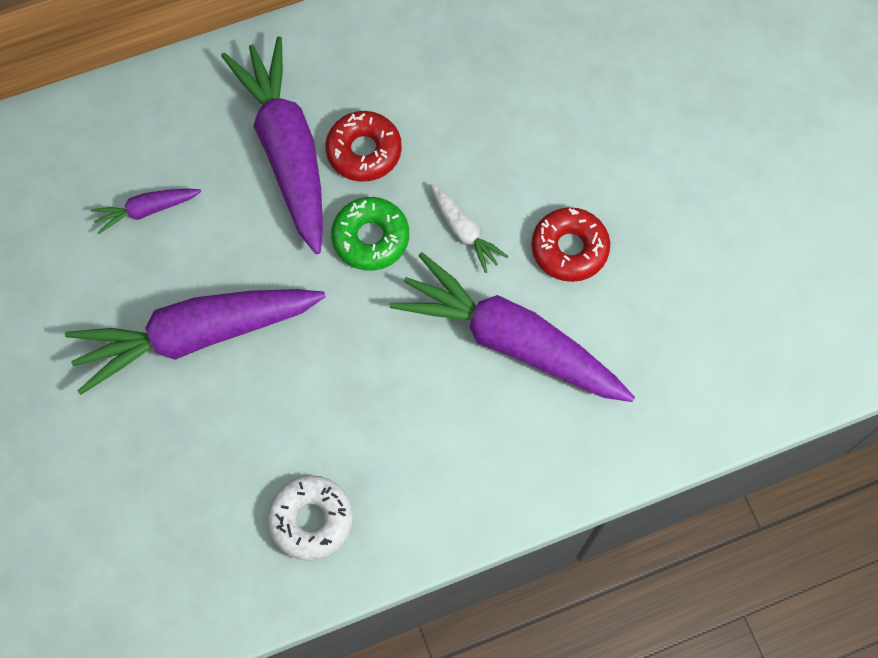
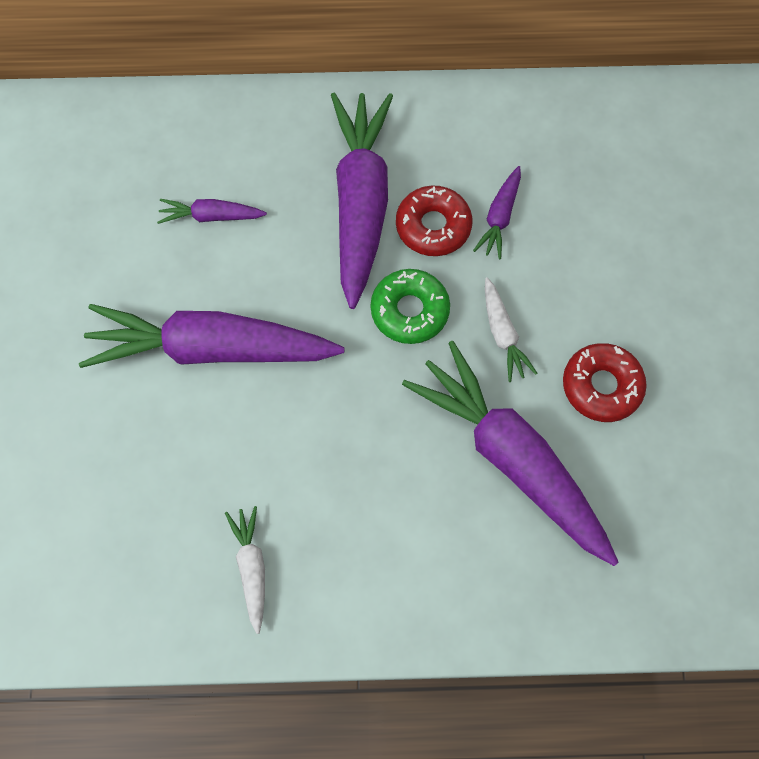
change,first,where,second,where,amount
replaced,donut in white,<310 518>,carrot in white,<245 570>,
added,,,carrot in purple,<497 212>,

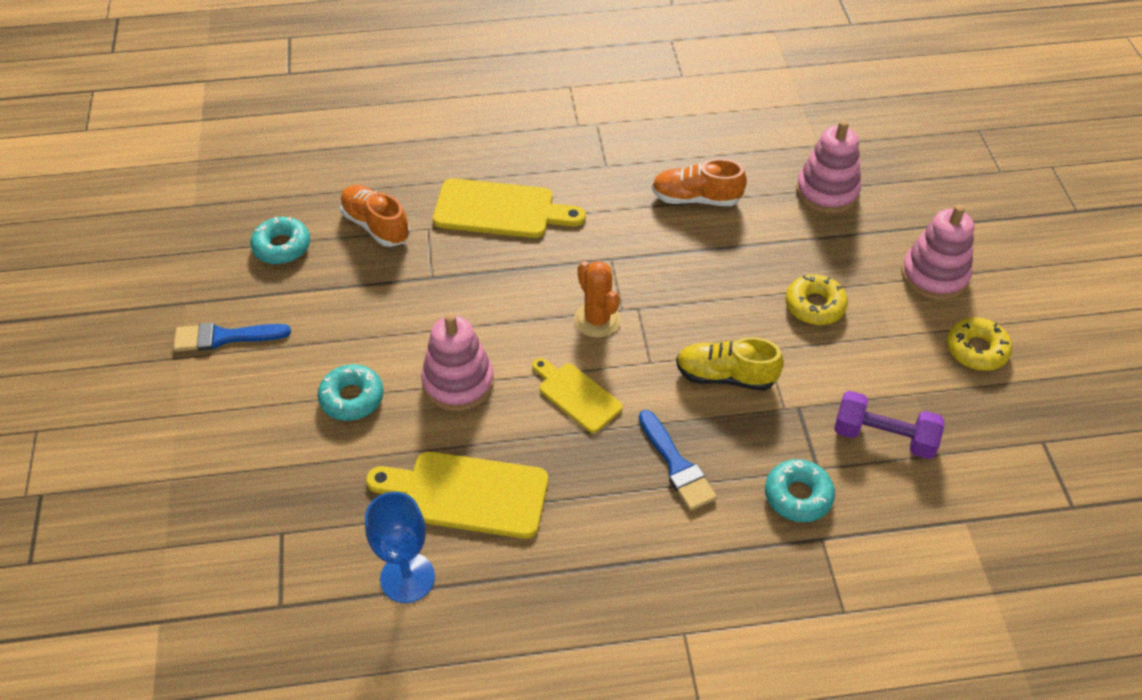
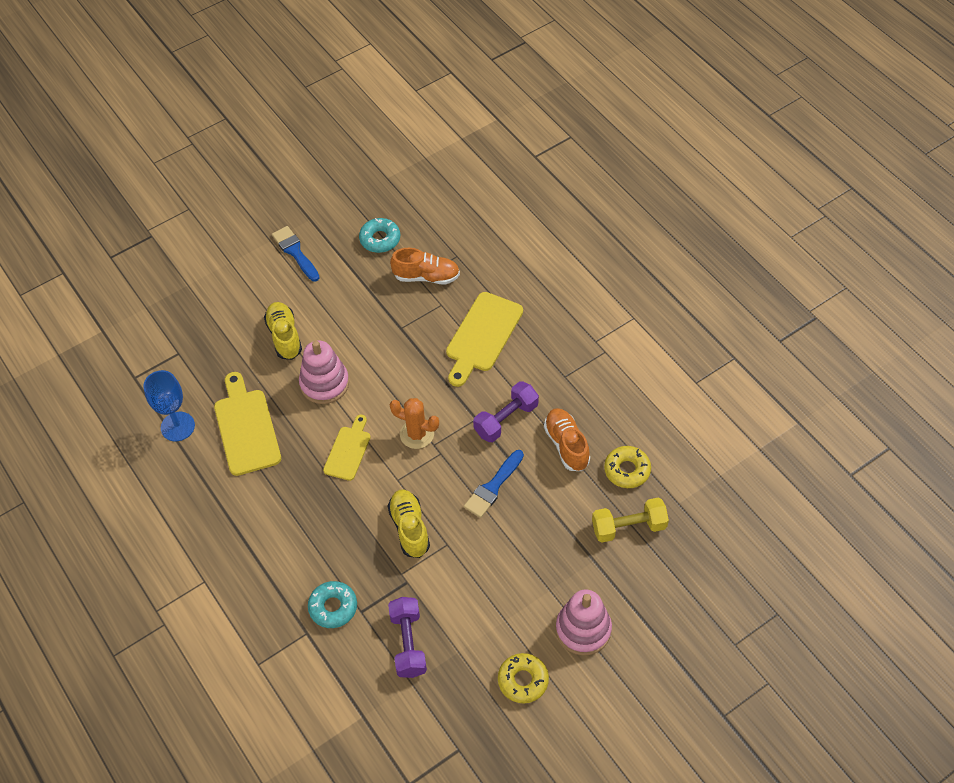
change,first,where,second,where,amount
replaced,stacking toy in pink,<828 167>,dumbbell in yellow,<630 520>,
turned,cutting board in yellow,<509 208>,,<484 339>,45 degrees clockwise
turned,shoe in orange,<375 216>,,<425 266>,75 degrees clockwise
turned,cactus in orange,<597 299>,,<414 423>,75 degrees clockwise
moved,donut in yellow,<817 299>,,<627 467>,
replaced,donut in turquoise,<351 392>,shoe in yellow,<283 331>,
moved,brush in blue,<678 460>,,<494 484>,
added,,,dumbbell in purple,<506 411>,

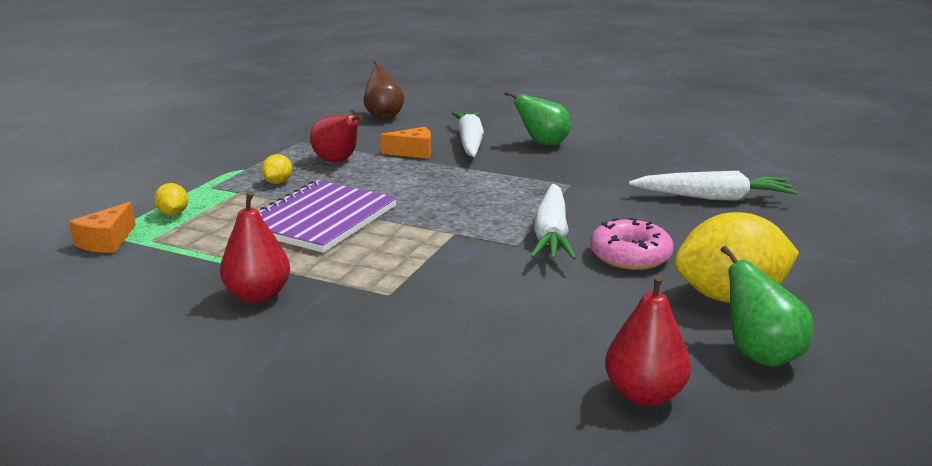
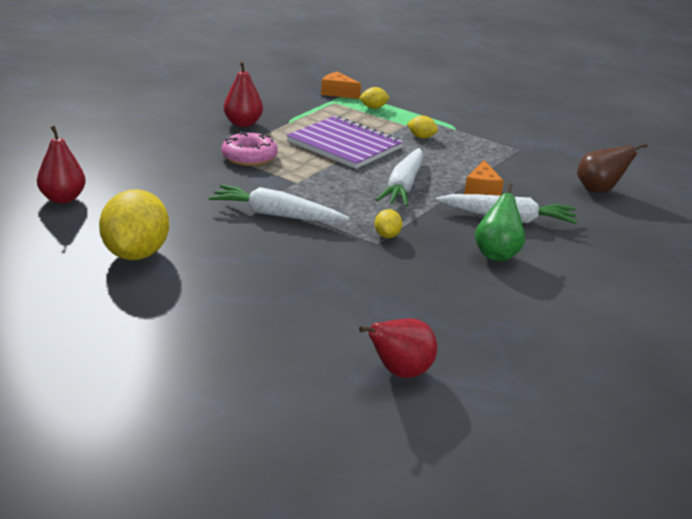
change,first,where,second,where,amount
moved,pear in red,<336 138>,,<398 348>,
moved,carrot in white,<713 186>,,<399 177>,
moved,donut in pink,<632 244>,,<250 148>,
removed,pear in green,<767 306>,,,
added,,,lemon in yellow,<388 223>,

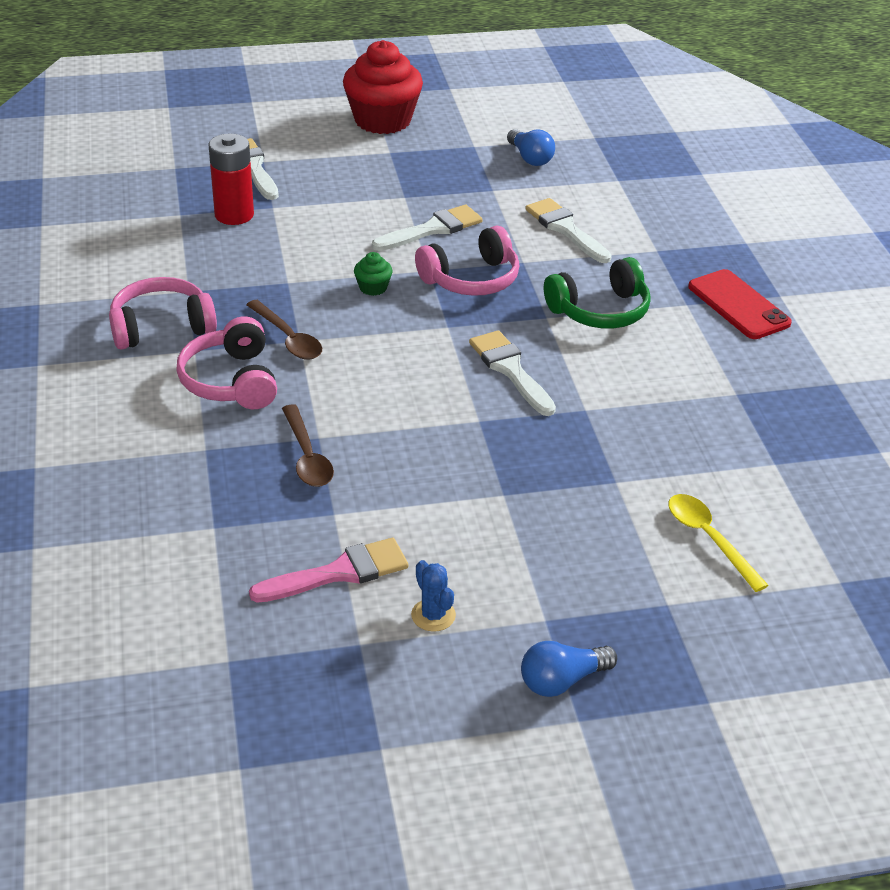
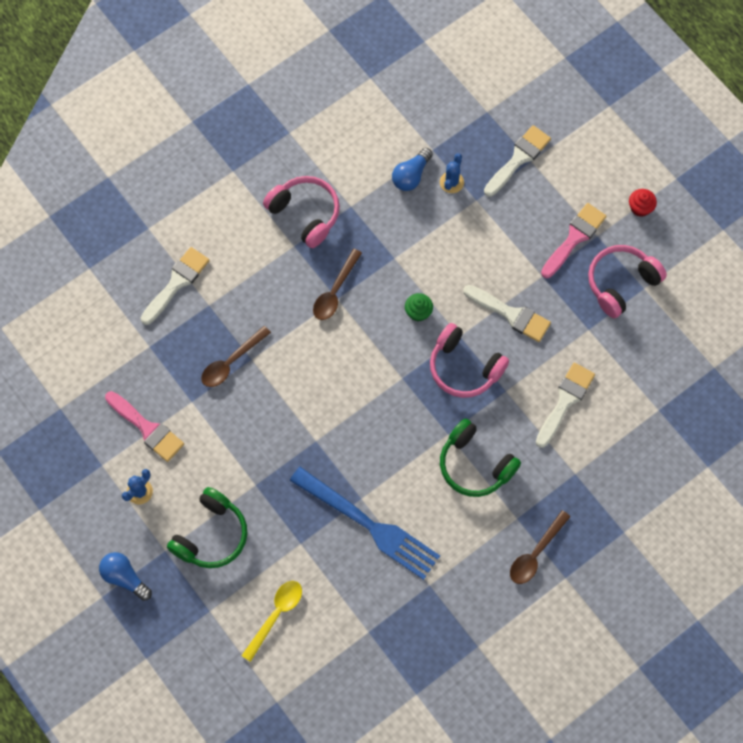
change,first,where,second,where,amount
resized,cupcake in red,<383 87>,,<643 203>,x0.41
moved,light bulb in blue,<531 147>,,<412 169>,
replaced,battery in red,<231 179>,cactus in blue,<452 173>,
replaced,phone in red,<740 304>,spoon in brown,<540 547>,
moved,headphones in pink,<226 363>,,<627 281>,
moved,brush in white,<512 373>,,<175 286>,
added,,,brush in pink,<574 240>,
added,,,fork in blue,<365 523>,
added,,,headphones in green,<207 527>,

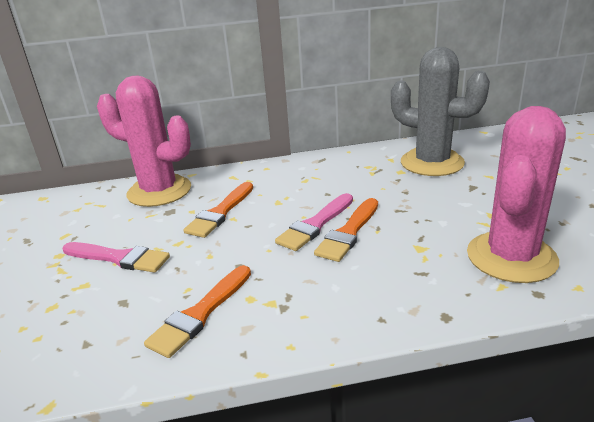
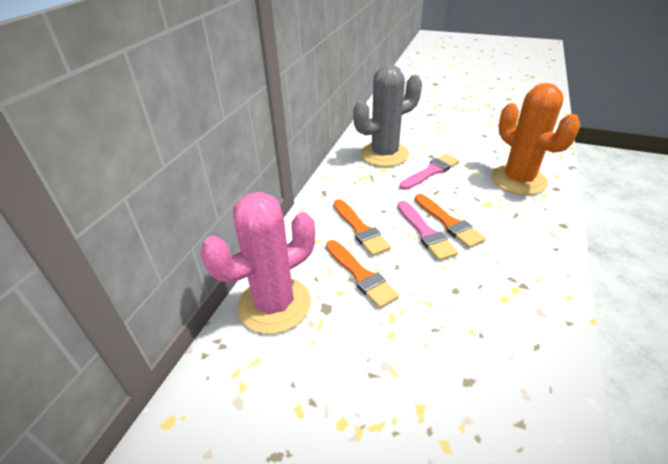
change,first,where,second,where,amount
recoloured,cactus in pink,<516 194>,cactus in orange,<535 139>,
moved,brush in pink,<116 257>,,<429 172>,
moved,brush in orange,<197 311>,,<362 227>,

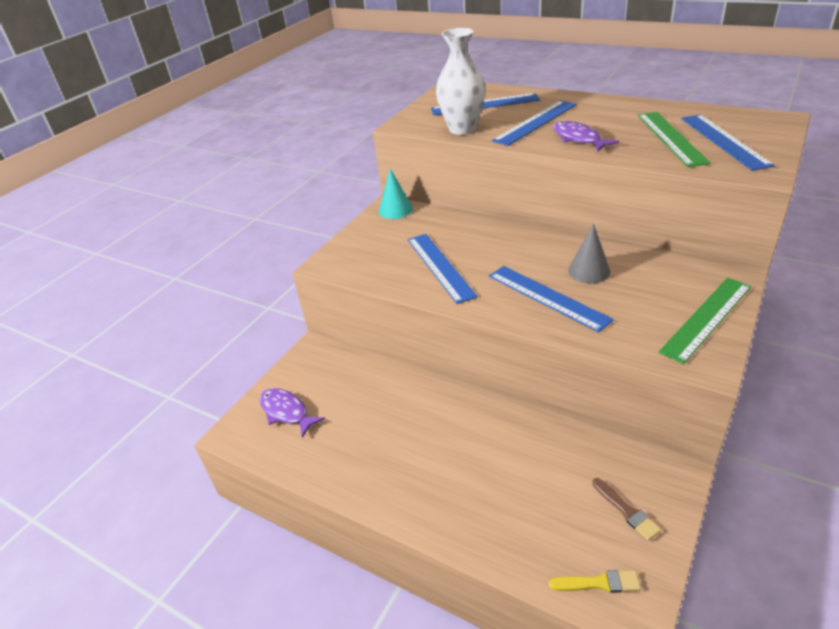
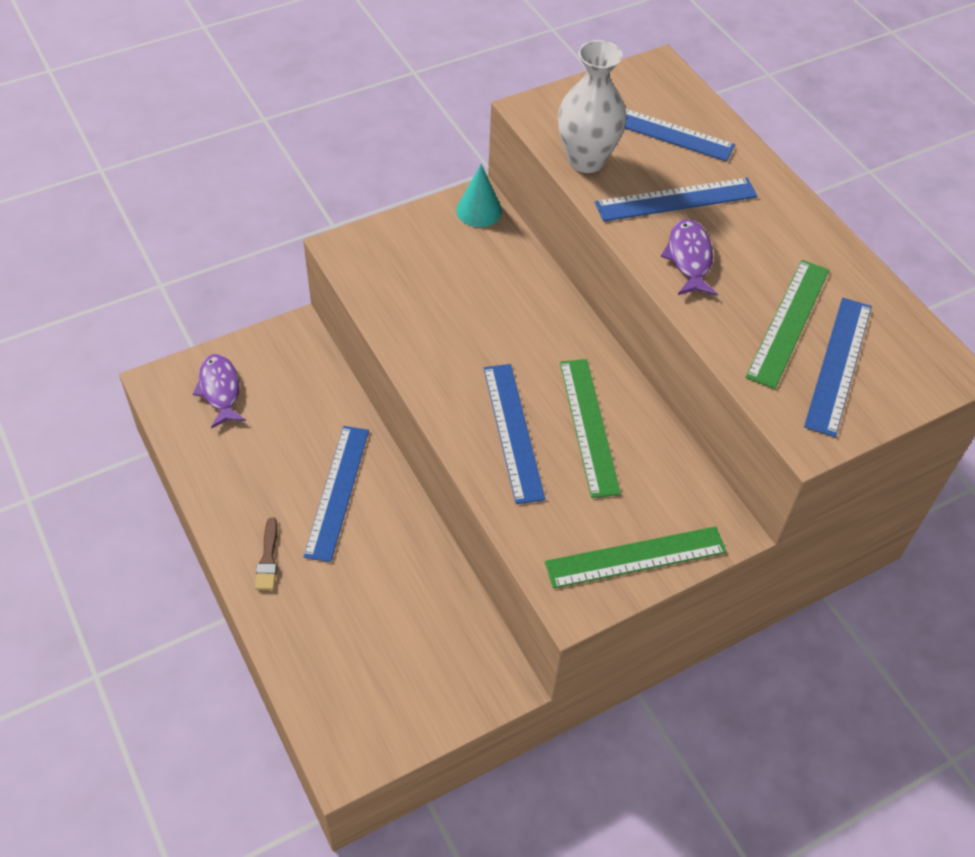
change,first,where,second,where,amount
replaced,cone in grey,<589 253>,ruler in green,<590 428>,
moved,ruler in blue,<443 269>,,<336 494>,
moved,brush in brown,<626 509>,,<266 553>,
removed,brush in yellow,<595 581>,,,

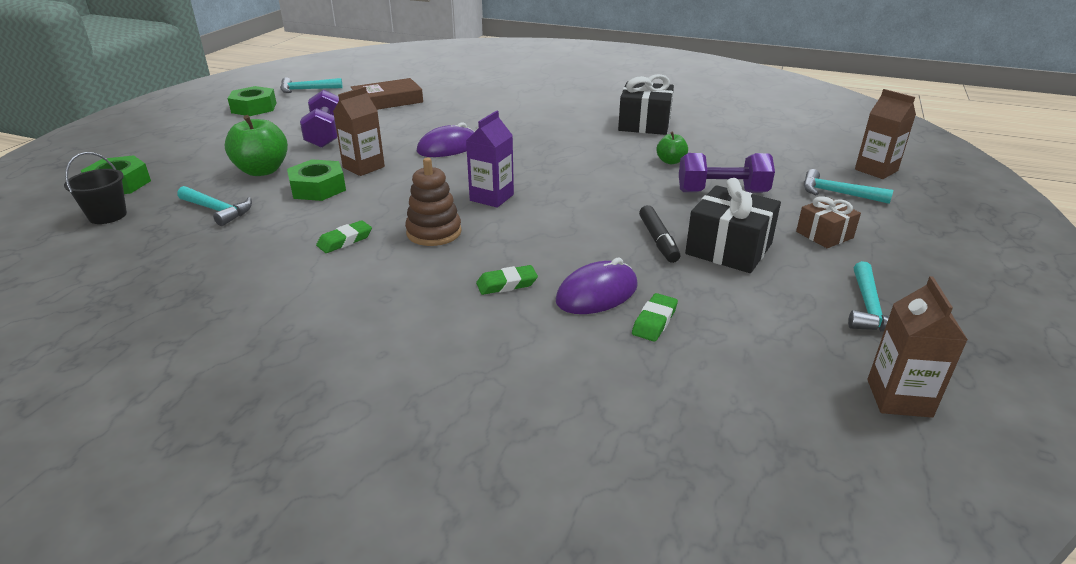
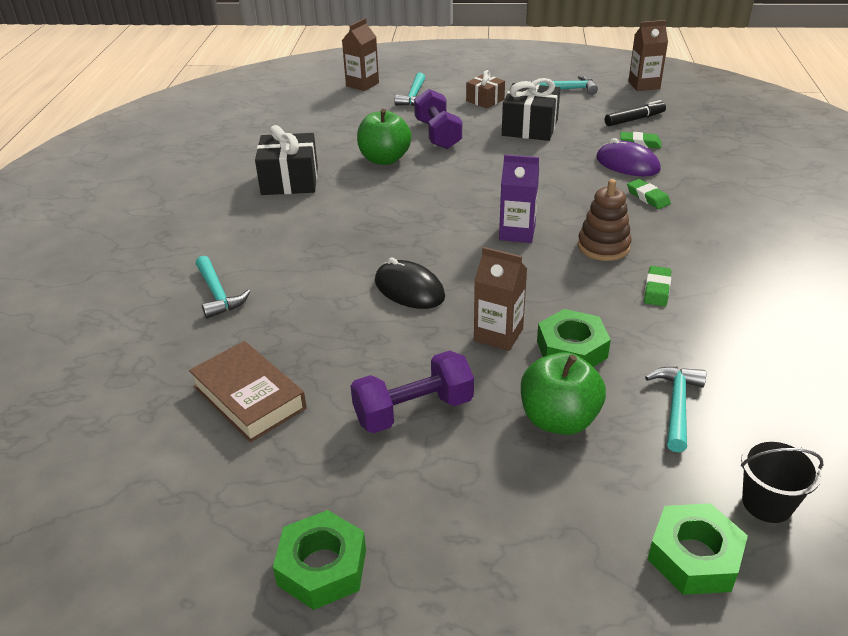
change,first,where,second,where,amount
moved,hammer in turquoise,<311 85>,,<223 287>,
recoloured,mouse in purple,<445 139>,mouse in black,<410 283>,
resized,apple in green,<672 148>,,<384 137>,x1.82
moved,marker in black,<659 234>,,<635 113>,
turned,eraser in green,<344 236>,,<657 286>,75 degrees clockwise

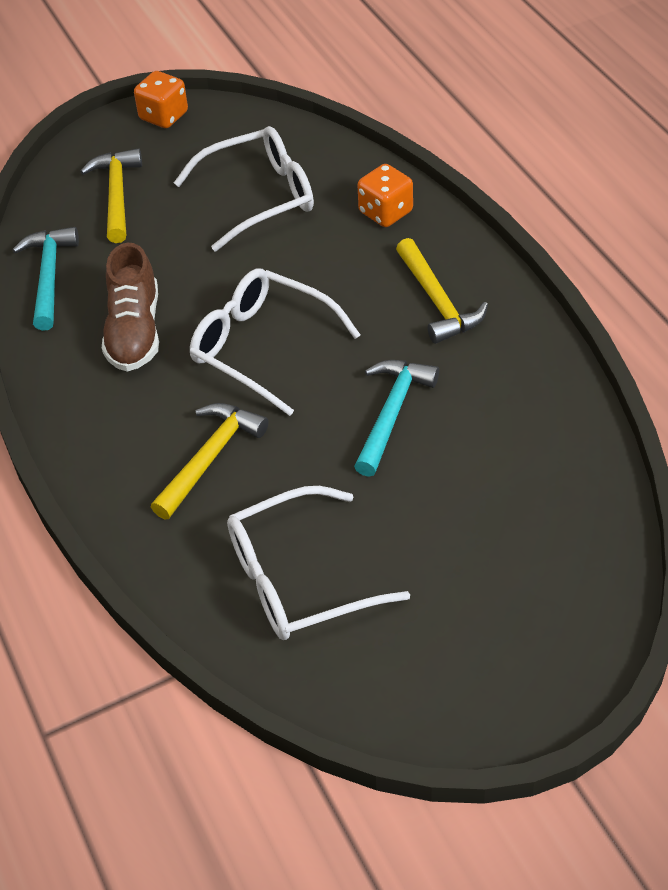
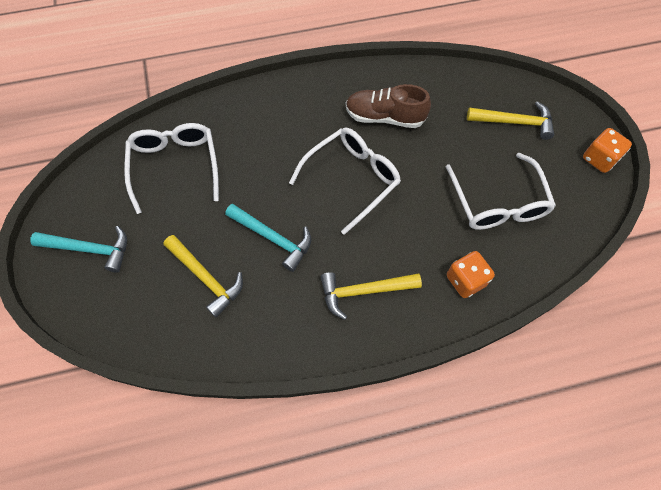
change,first,where,second,where,amount
moved,hammer in turquoise,<46 279>,,<78 249>,
moved,hammer in yellow,<210 461>,,<203 276>,

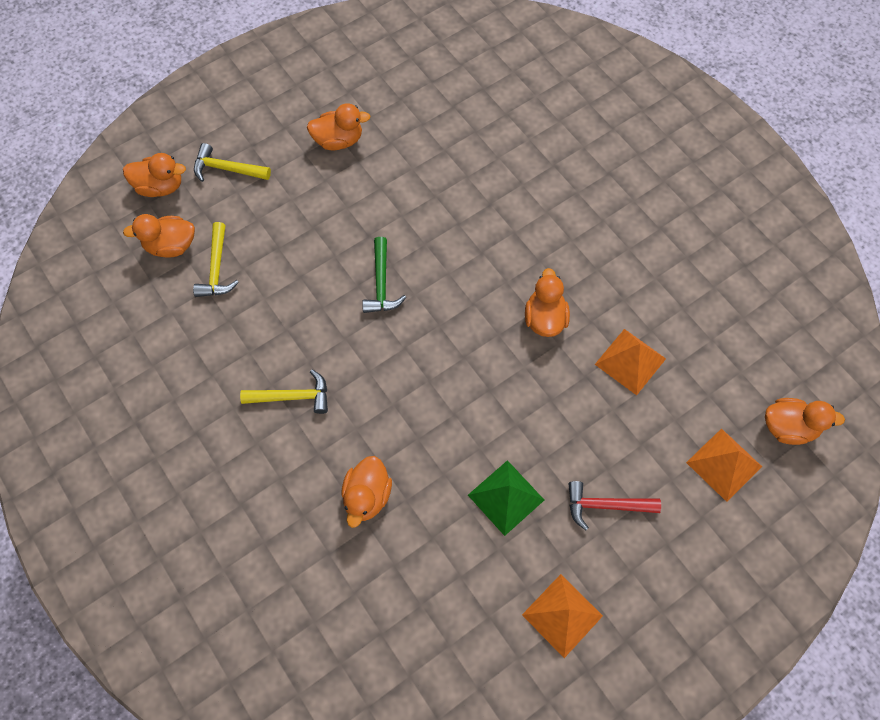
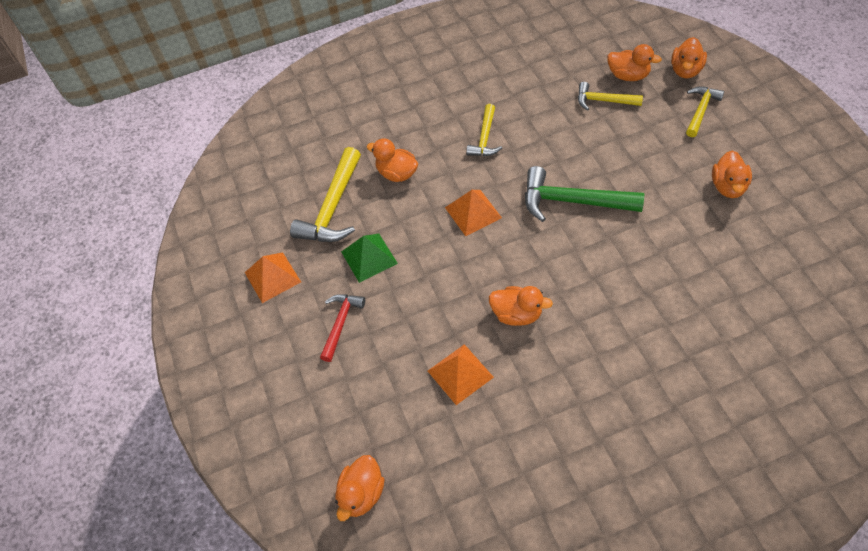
change,first,where,second,where,amount
turned,duck in orange,<159 236>,,<634 62>,105 degrees clockwise
resized,hammer in green,<384 275>,,<584 194>,x1.68
moved,pyramid in orange,<724 465>,,<473 213>,
added,,,hammer in yellow,<325 194>,

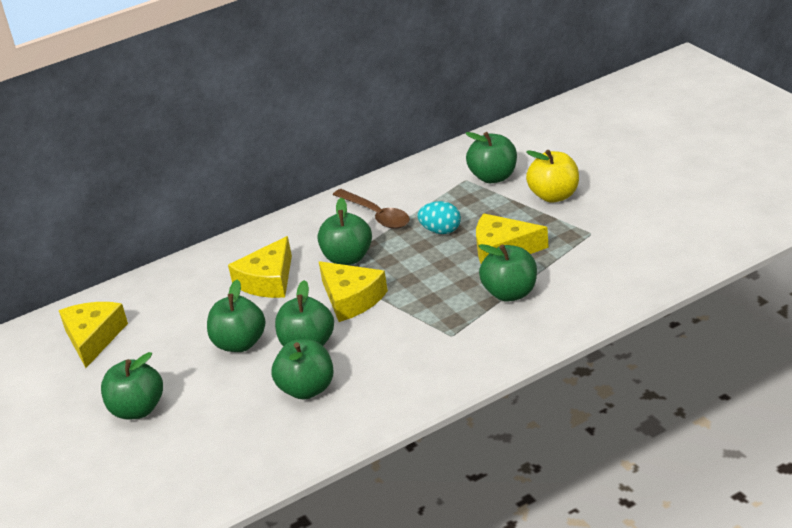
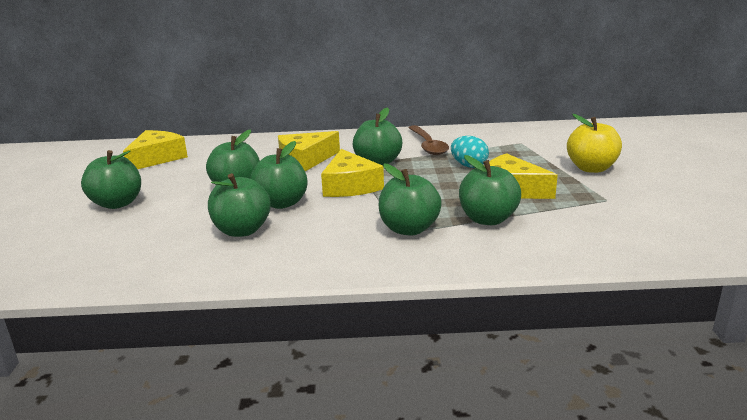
change,first,where,second,where,amount
moved,apple in green,<491 157>,,<410 199>,

